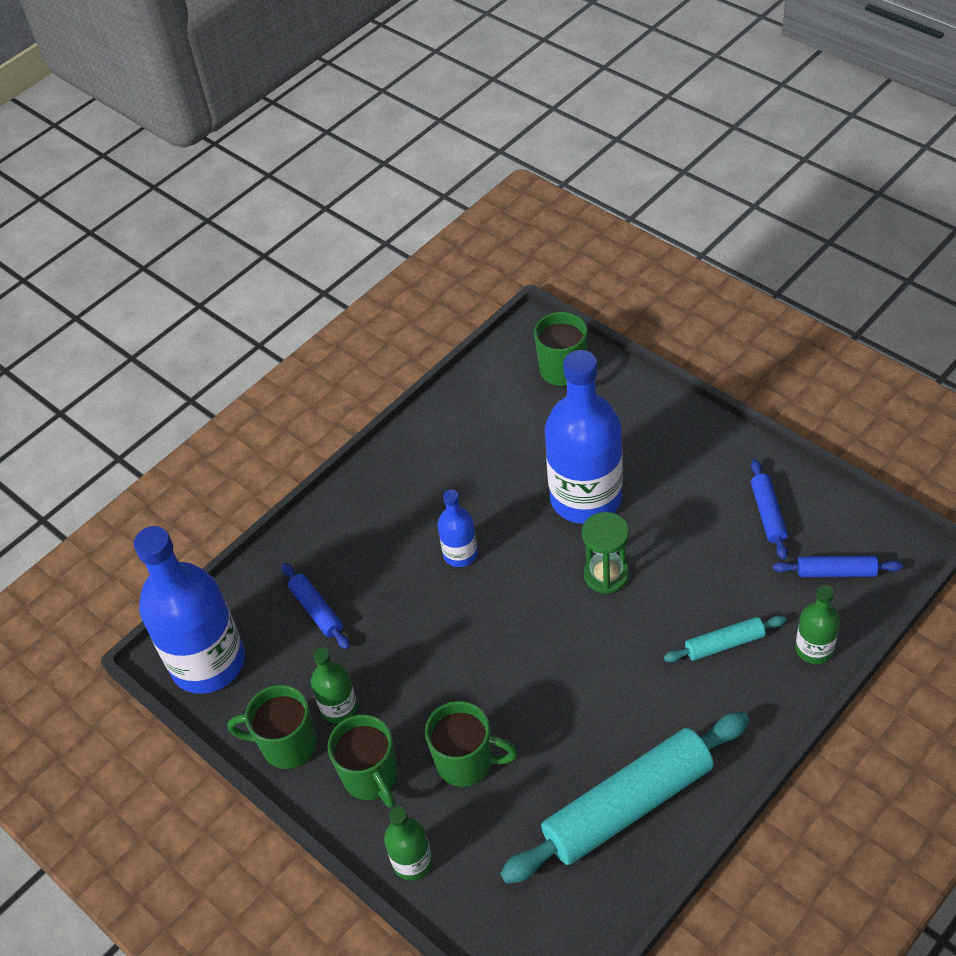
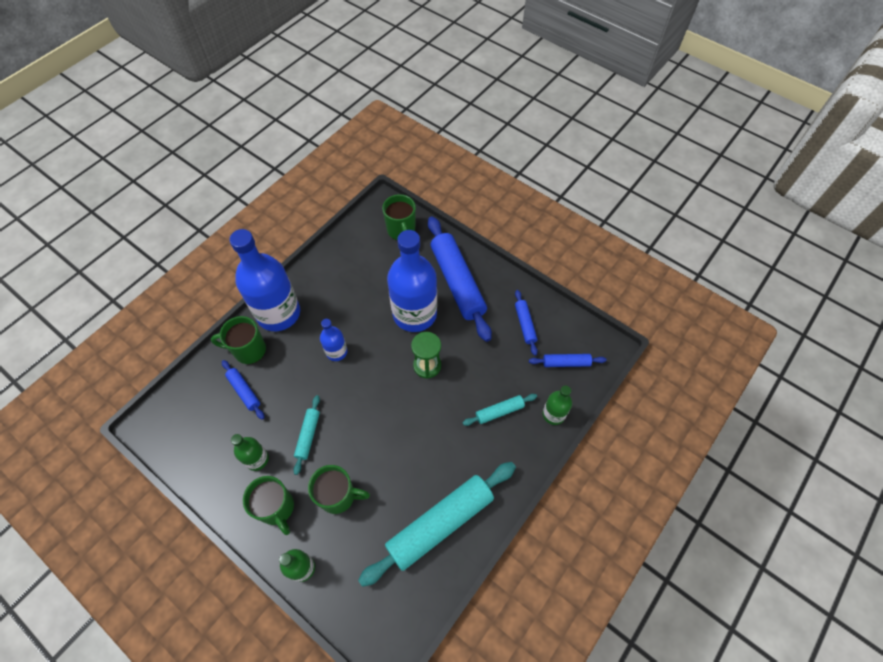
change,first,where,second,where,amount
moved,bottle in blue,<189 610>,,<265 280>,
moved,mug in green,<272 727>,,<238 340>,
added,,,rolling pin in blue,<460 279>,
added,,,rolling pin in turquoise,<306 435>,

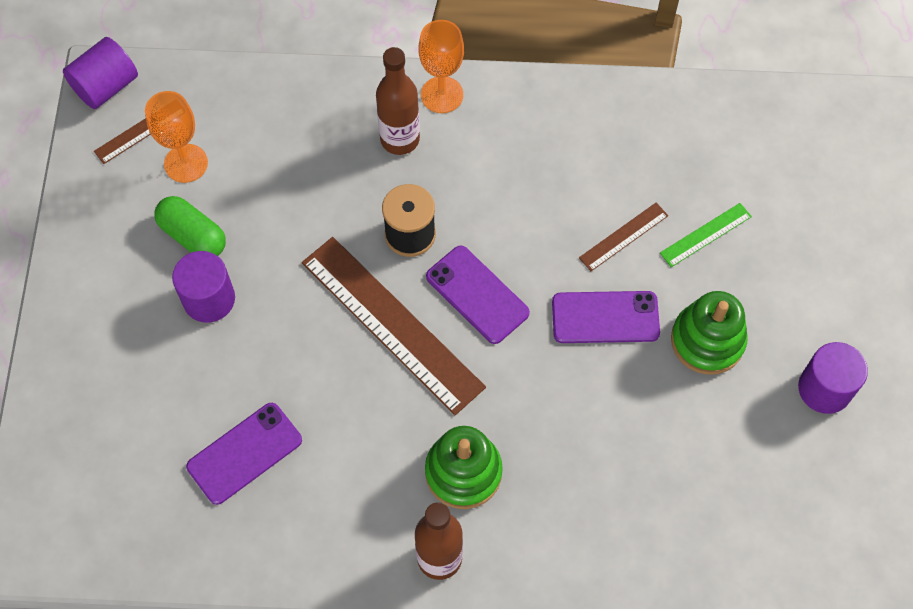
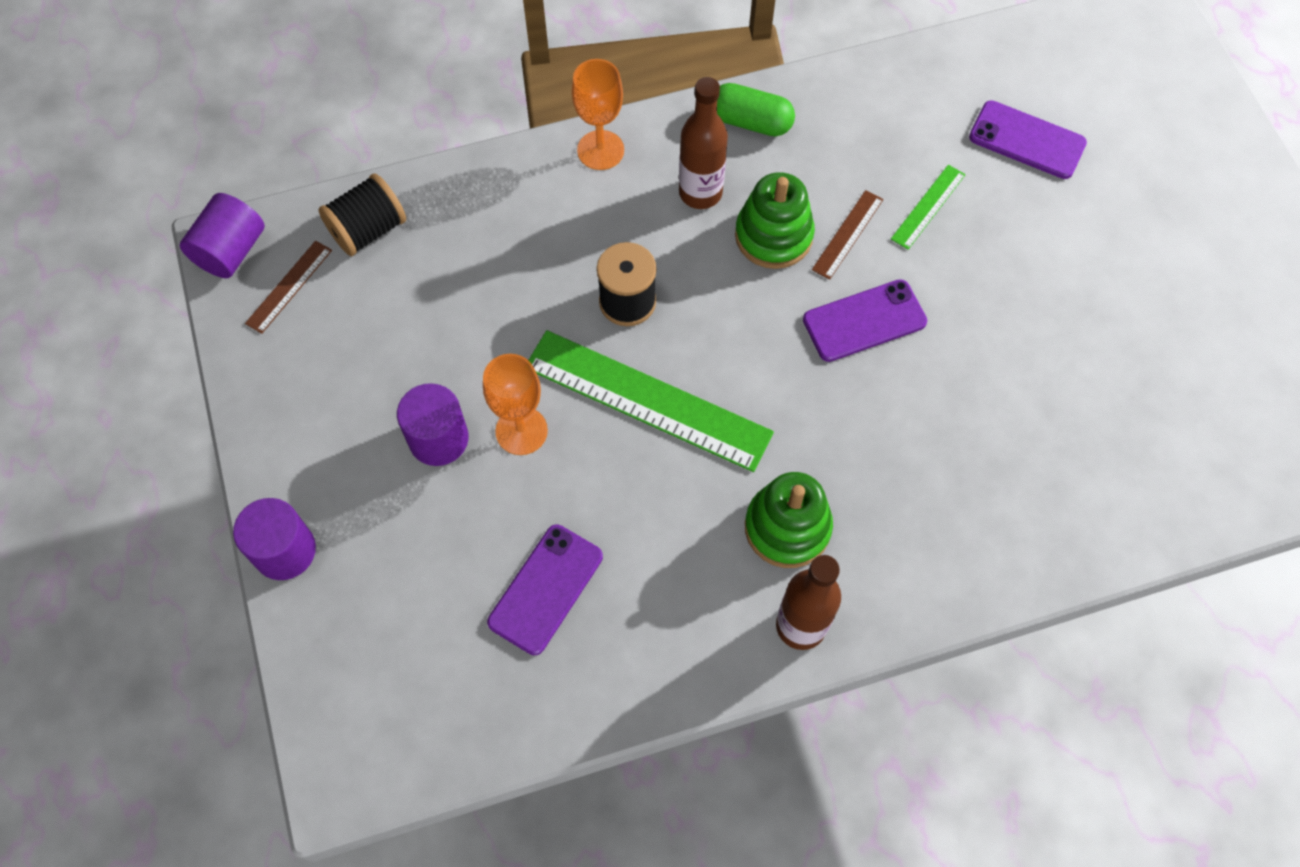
change,first,where,second,where,amount
moved,bottle in brown,<398 101>,,<703 143>,
moved,goblet in orange,<176 137>,,<515 404>,
moved,capsule in green,<190 226>,,<756 109>,
recoloured,ruler in brown,<394 326>,ruler in green,<651 401>,
moved,phone in purple,<478 295>,,<1028 139>,
moved,stacking toy in green,<709 333>,,<775 220>,
moved,cylinder in purple,<833 378>,,<274 539>,
added,,,spool in black,<362 214>,

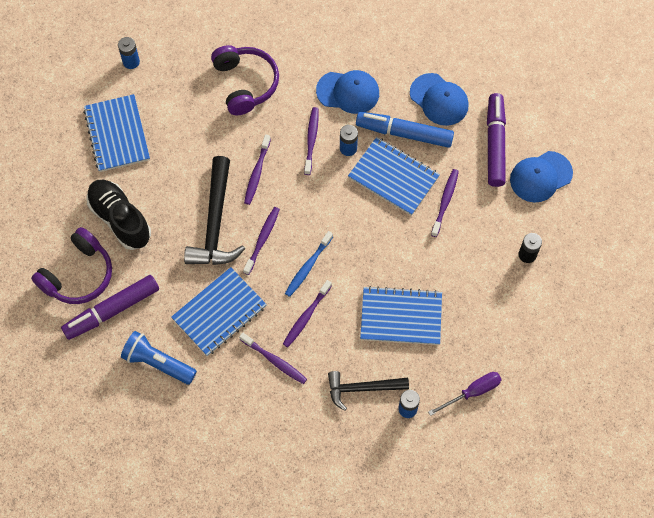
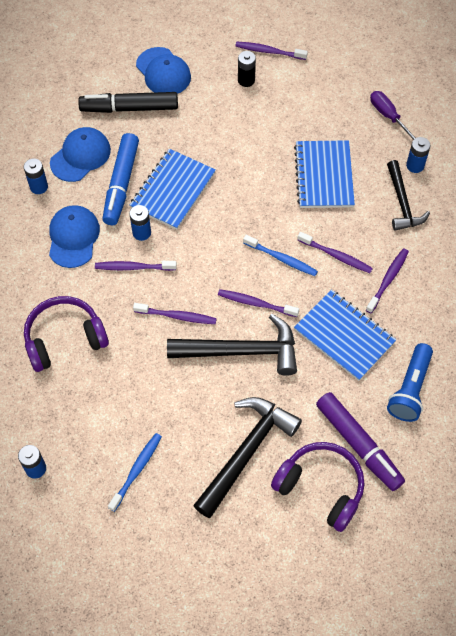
change,first,where,second,where,amount
recoloured,marker in purple,<496 140>,marker in black,<128 102>,
replaced,notebook in blue,<116 133>,toothbrush in blue,<135 472>,
moved,toothbrush in purple,<445 203>,,<271 51>,
replaced,shoe in black,<119 215>,hammer in black,<247 457>,
added,,,battery in blue,<36 176>,

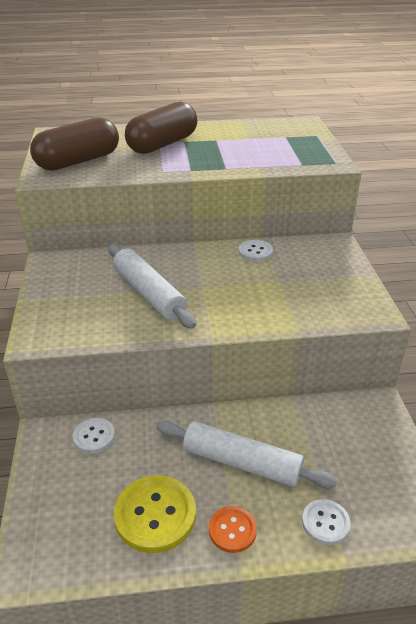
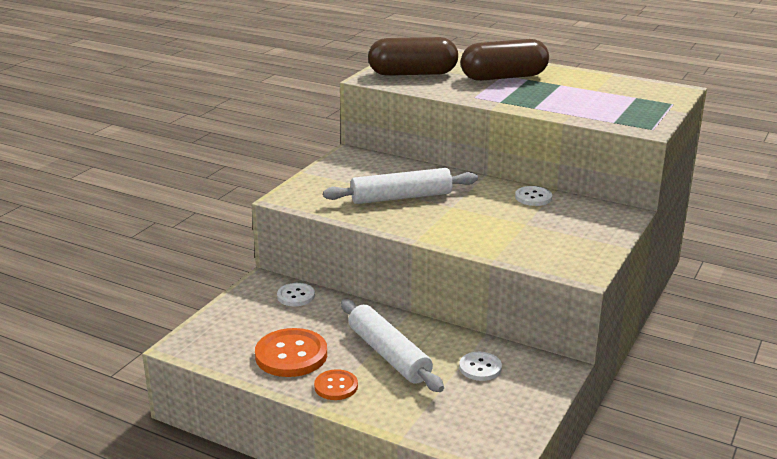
change,first,where,second,where,amount
turned,rolling pin in white,<152 286>,,<400 186>,75 degrees clockwise
recoloured,button in yellow,<155 514>,button in orange,<291 352>,
moved,button in white,<326 522>,,<480 366>,

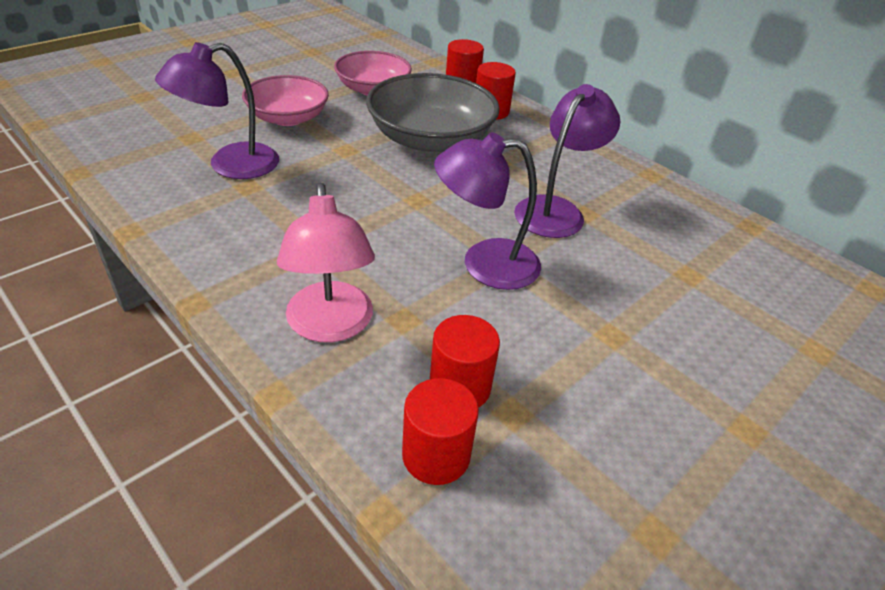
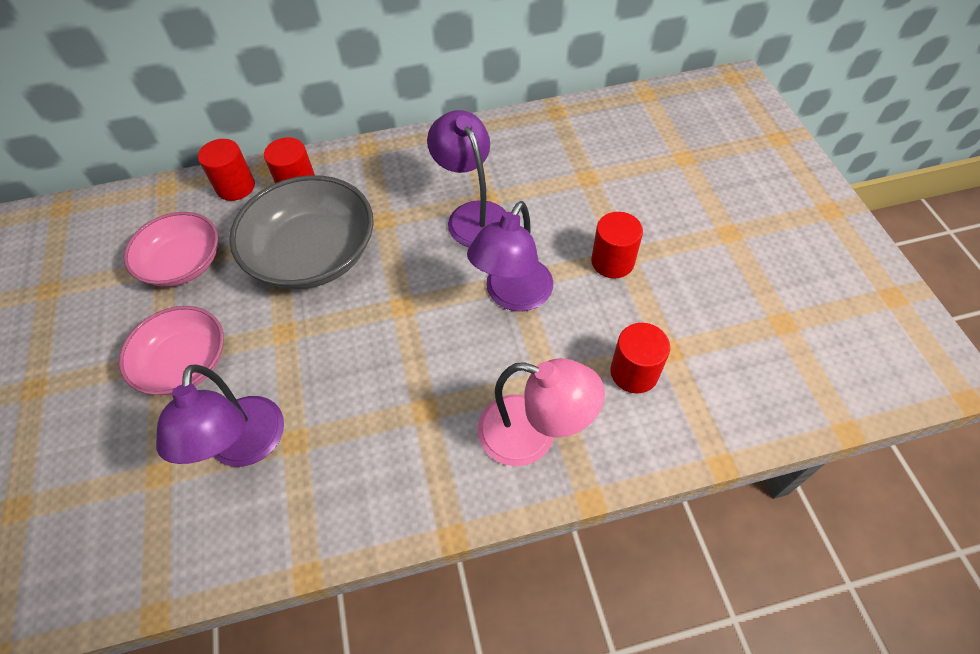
change,first,where,second,where,amount
moved,cylinder in red,<440 431>,,<617 245>,

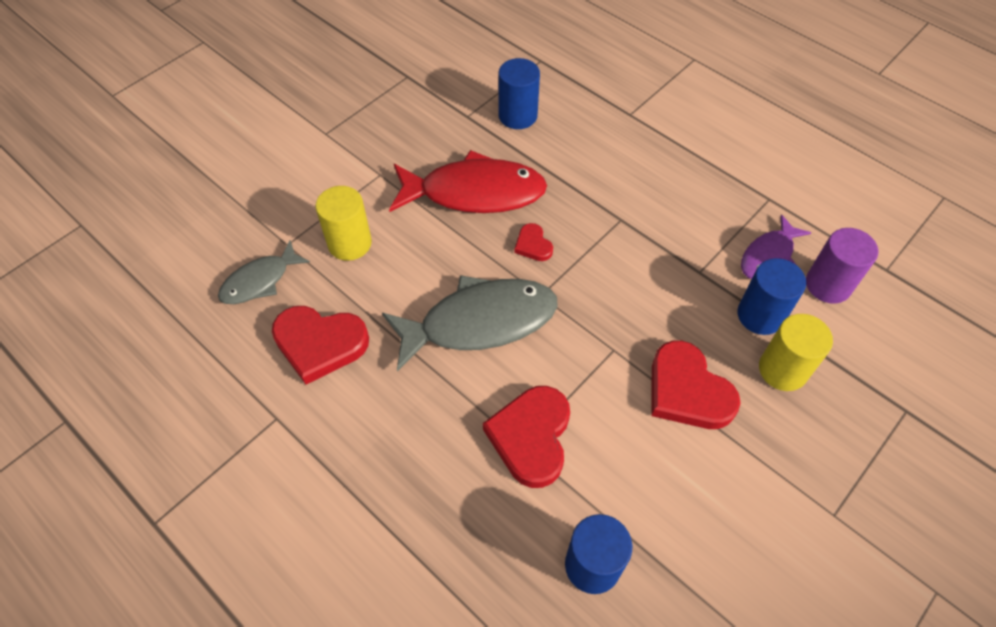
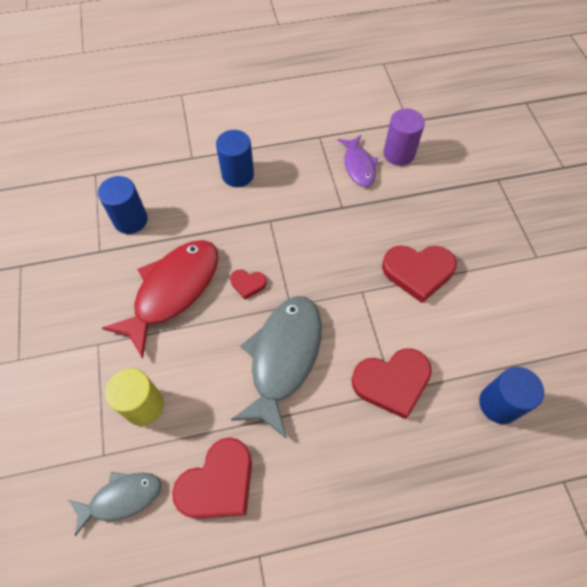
change,first,where,second,where,amount
turned,fish in grey,<264 272>,,<114 504>,105 degrees counterclockwise
moved,cylinder in blue,<771 296>,,<235 158>,
removed,cylinder in yellow,<796 352>,,,
turned,heart in red,<526 437>,,<391 383>,60 degrees counterclockwise

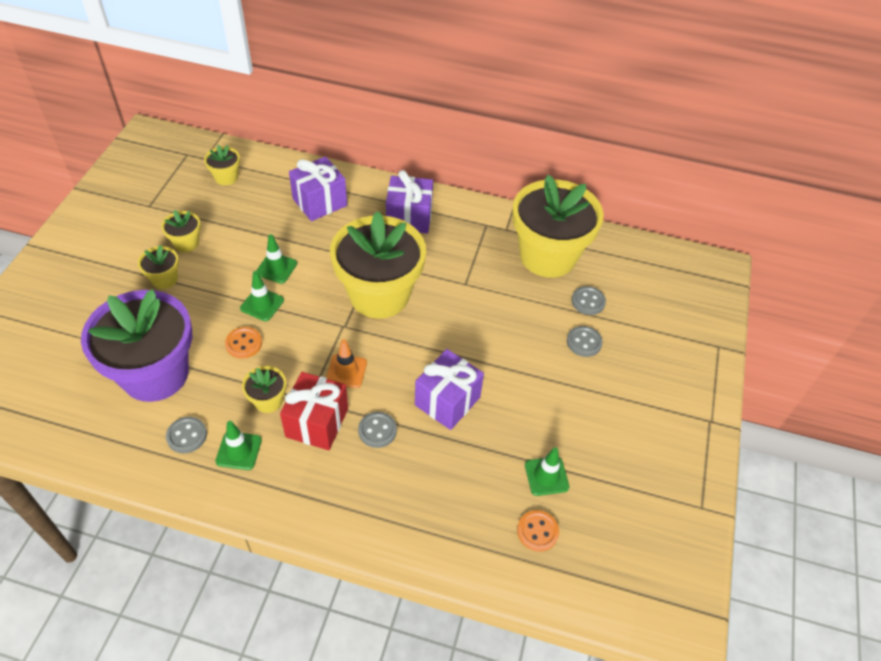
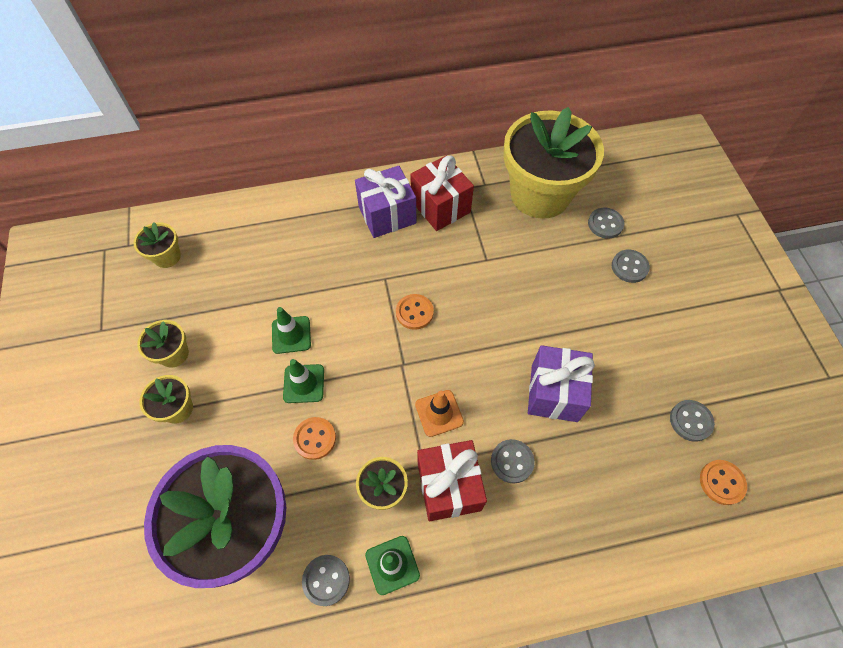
change,first,where,second,where,amount
removed,gift in purple,<318 189>,,,
replaced,flower pot in yellow,<378 265>,button in orange,<415 312>,
replaced,traffic cone in green,<547 471>,button in grey,<692 421>,
added,,,gift in red,<442 193>,

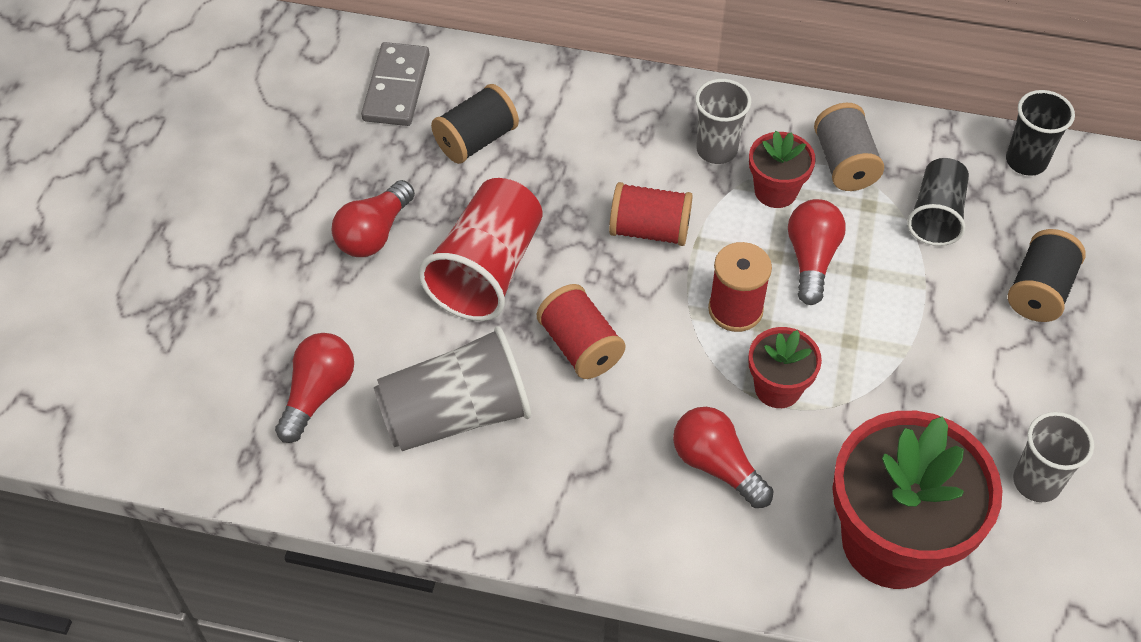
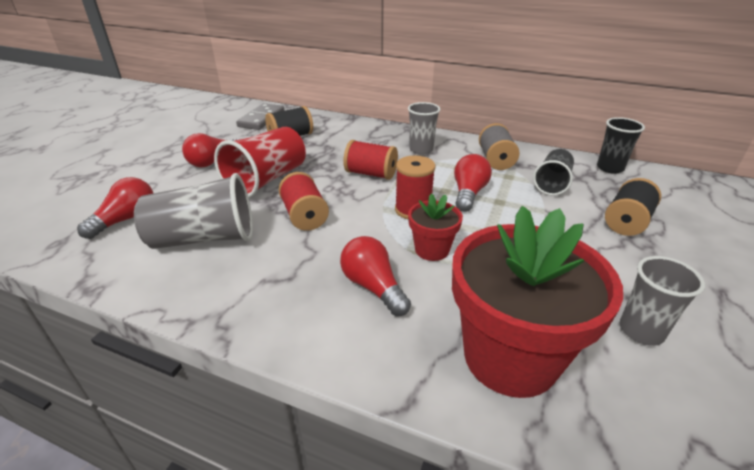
change,first,where,second,where,amount
removed,flower pot in red,<782 169>,,,

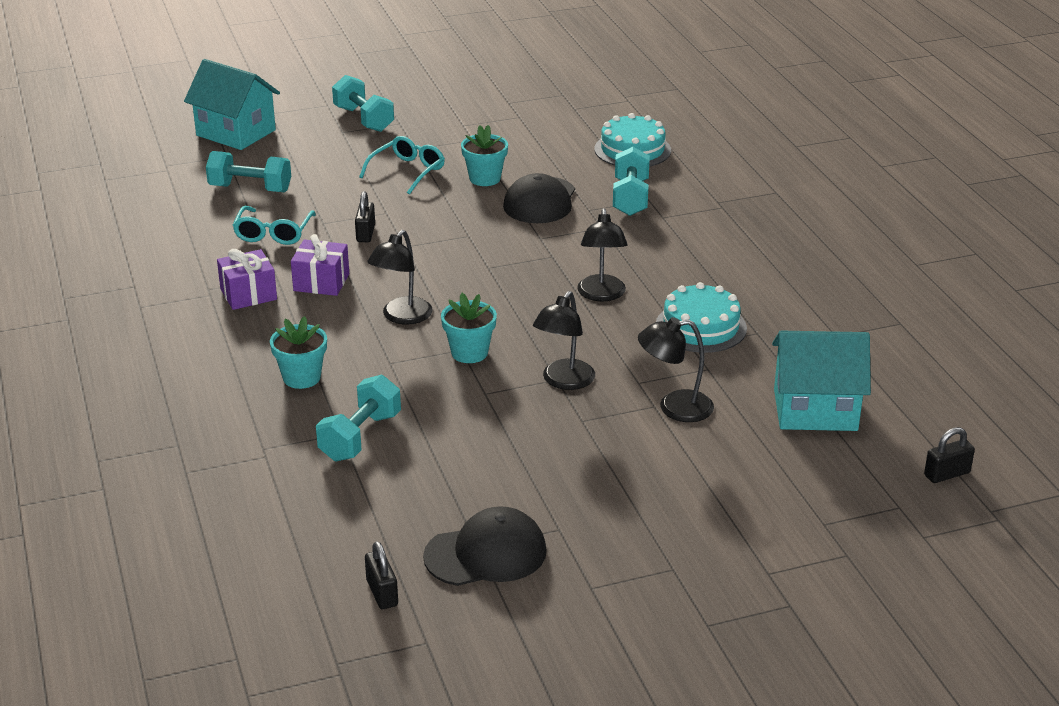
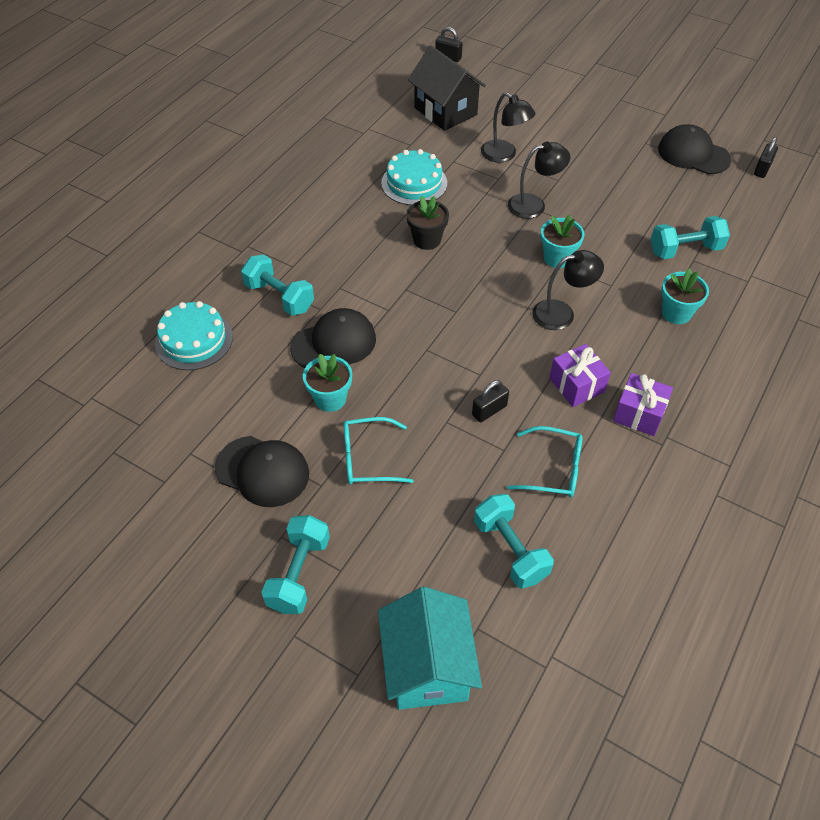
change,first,where,second,where,amount
turned,dumbbell in turquoise,<631 181>,,<277 285>,75 degrees clockwise
turned,glasses in turquoise,<274 225>,,<544 461>,45 degrees clockwise
replaced,lamp in black,<602 255>,flower pot in black,<427 223>,
recoloured,house in turquoise,<821 381>,house in black,<447 88>,
added,,,cap in black,<262 471>,

